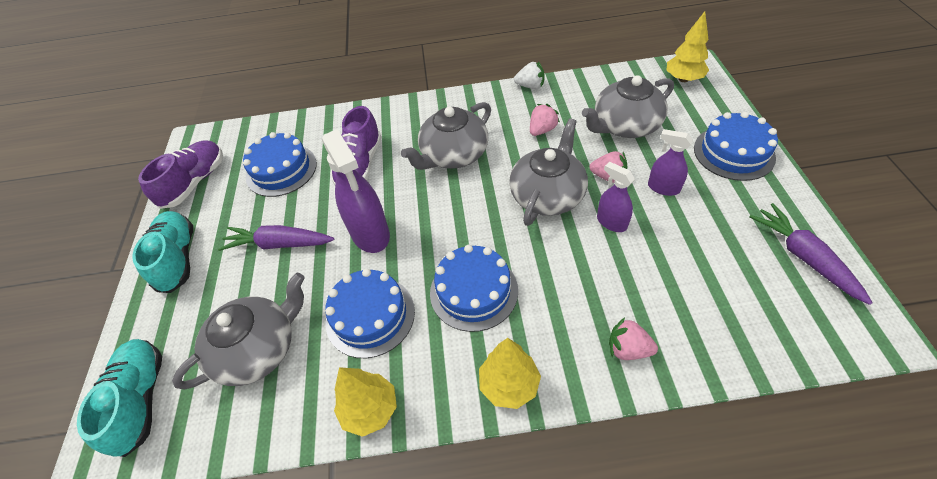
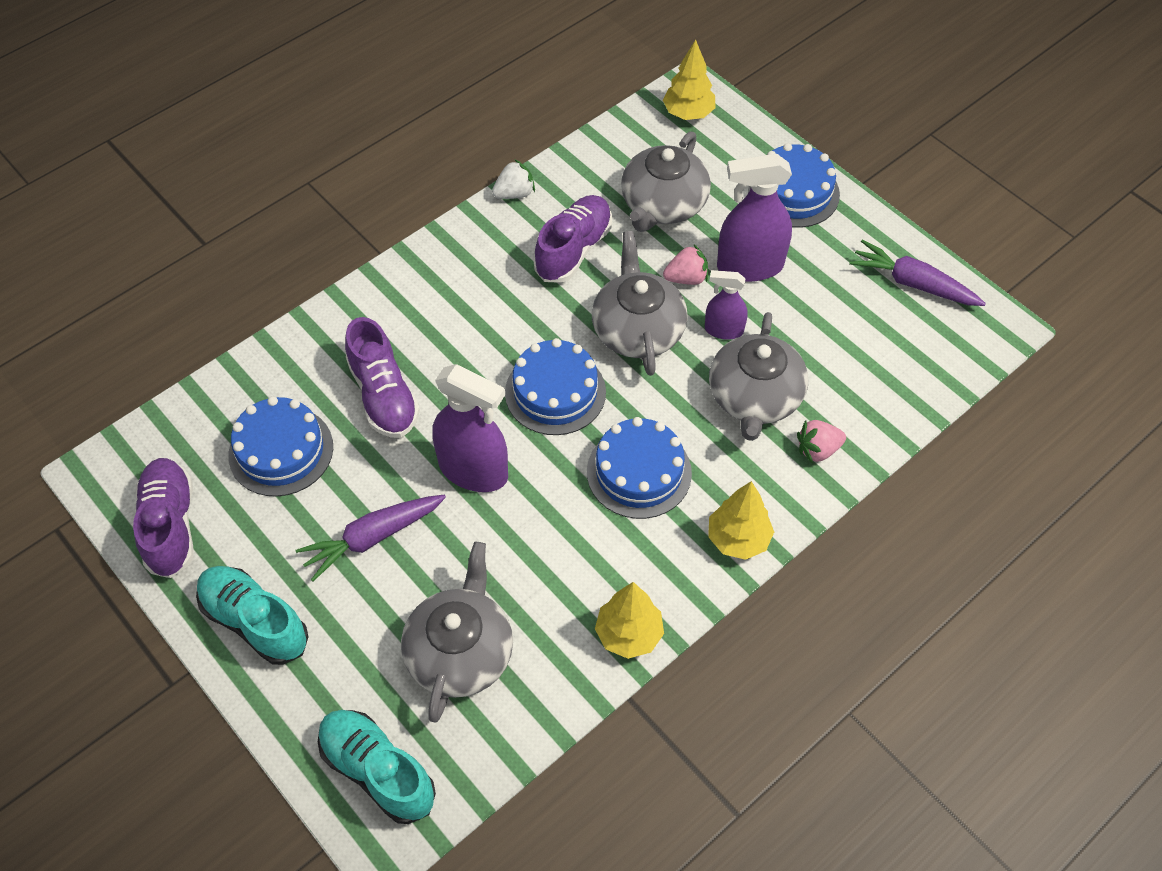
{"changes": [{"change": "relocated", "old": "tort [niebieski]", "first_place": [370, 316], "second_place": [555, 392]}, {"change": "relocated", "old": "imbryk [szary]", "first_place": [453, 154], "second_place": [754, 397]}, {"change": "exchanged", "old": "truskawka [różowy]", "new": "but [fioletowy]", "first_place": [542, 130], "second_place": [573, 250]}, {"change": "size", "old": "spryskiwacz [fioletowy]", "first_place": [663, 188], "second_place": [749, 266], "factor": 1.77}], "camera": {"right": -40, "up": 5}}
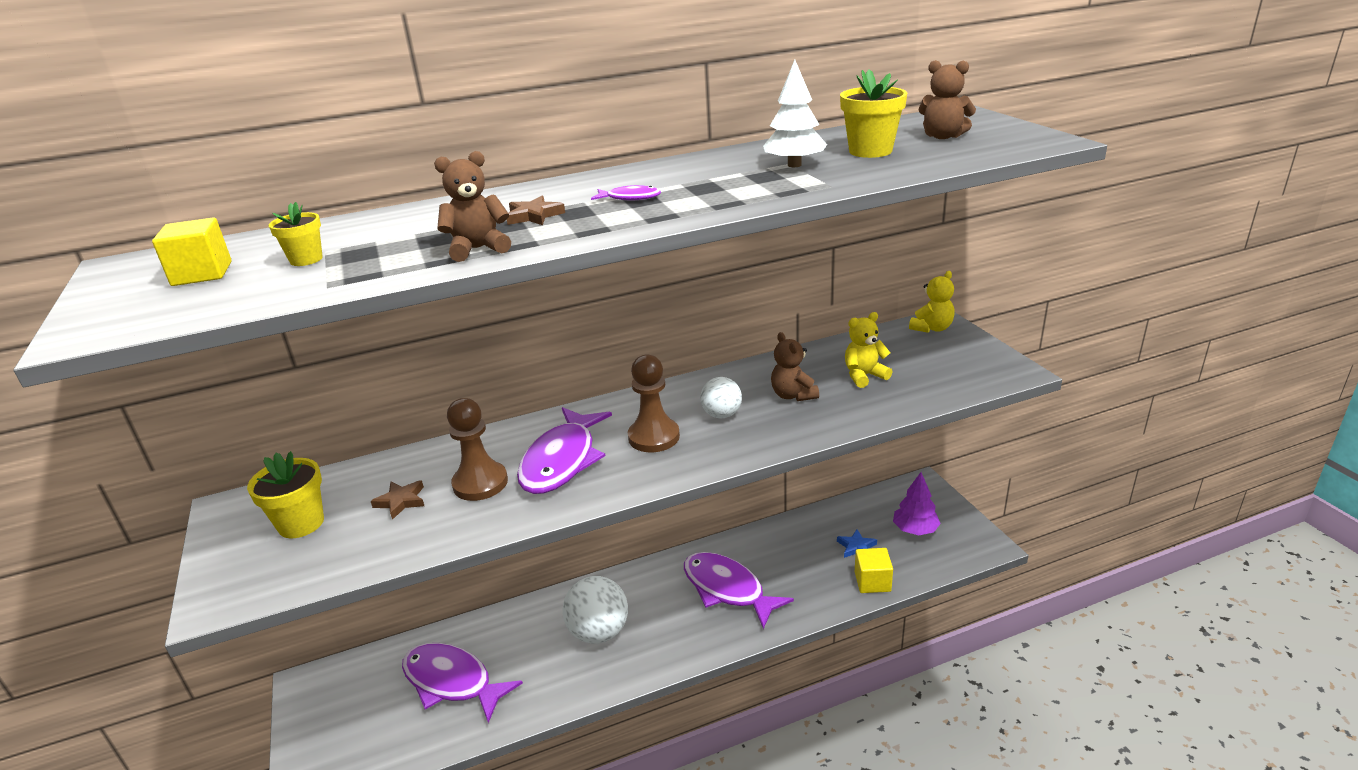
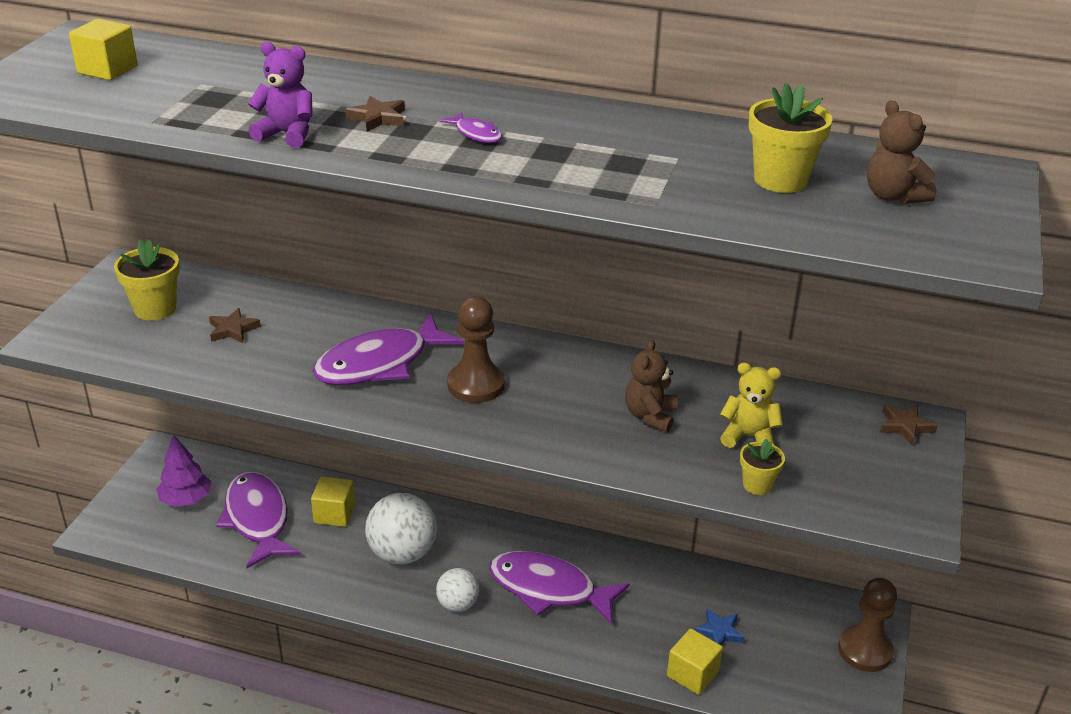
{"changes": [{"change": "missing", "old": "drzewko [biały]", "first_place": [794, 165]}, {"change": "appeared", "new": "sześcian [żółty]", "second_place": [334, 514]}, {"change": "relocated", "old": "doniczka [żółty]", "first_place": [306, 260], "second_place": [757, 485]}, {"change": "relocated", "old": "pionek [brązowy]", "first_place": [480, 483], "second_place": [865, 650]}, {"change": "relocated", "old": "piłka [biały]", "first_place": [722, 415], "second_place": [457, 604]}, {"change": "relocated", "old": "drzewko [fioletowy]", "first_place": [915, 530], "second_place": [186, 500]}, {"change": "exchanged", "old": "miś [żółty]", "new": "gwiazda [brązowy]", "first_place": [932, 328], "second_place": [905, 426]}, {"change": "colour", "old": "miś [brązowy]", "new": "miś [fioletowy]", "first_place": [478, 249], "second_place": [287, 134]}, {"change": "spun", "old": "ryba [fioletowy]", "first_place": [727, 589], "second_place": [548, 589], "degrees": -60}], "camera": {"right": 35, "up": 5}}
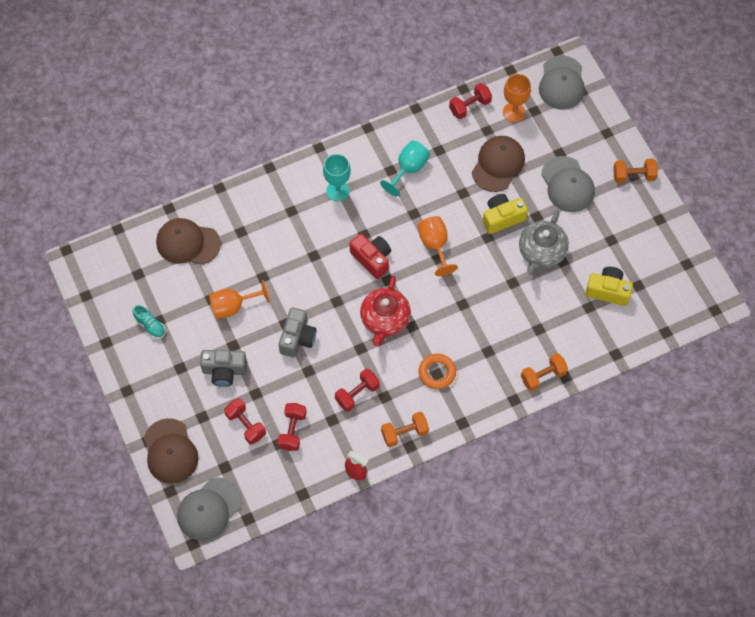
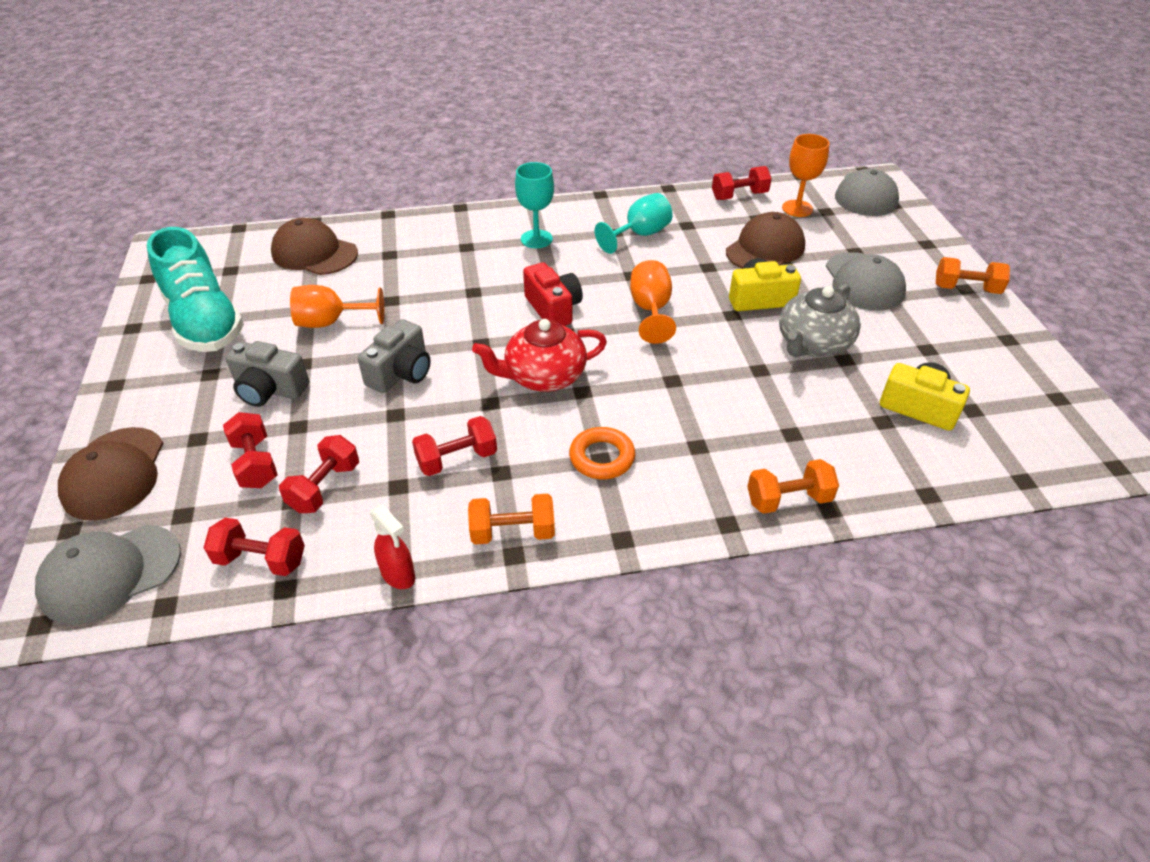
{"changes": [{"change": "appeared", "new": "hantel [czerwony]", "second_place": [261, 560]}, {"change": "spun", "old": "imbryk [czerwony]", "first_place": [385, 320], "second_place": [543, 376], "degrees": 45}, {"change": "size", "old": "but [turkusowy]", "first_place": [150, 325], "second_place": [204, 321], "factor": 2.44}], "camera": {"right": 15, "up": -20}}
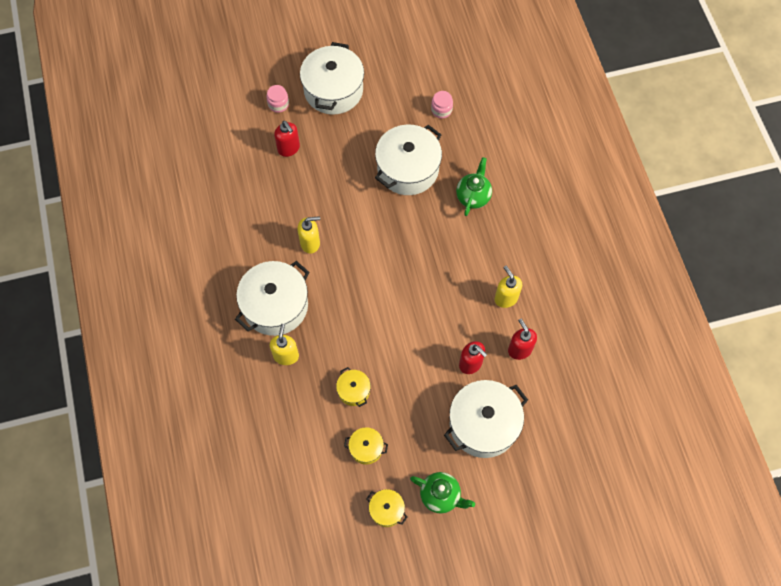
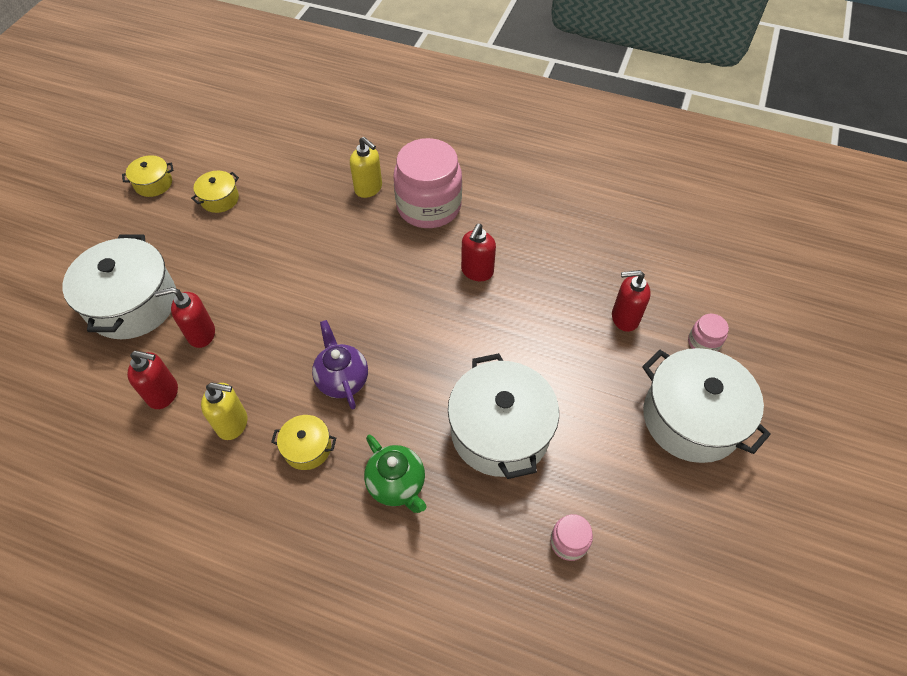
{"changes": [{"change": "missing", "old": "imbryk [zielony]", "first_place": [441, 496]}, {"change": "appeared", "new": "imbryk [fioletowy]", "second_place": [342, 380]}, {"change": "relocated", "old": "garnek [żółty]", "first_place": [354, 390], "second_place": [307, 448]}, {"change": "exchanged", "old": "garnek [biały]", "new": "słoik [różowy]", "first_place": [275, 306], "second_place": [429, 206]}, {"change": "colour", "old": "dozownik mydła [żółty]", "new": "dozownik mydła [czerwony]", "first_place": [310, 243], "second_place": [477, 271]}], "camera": {"right": 125, "up": -10}}
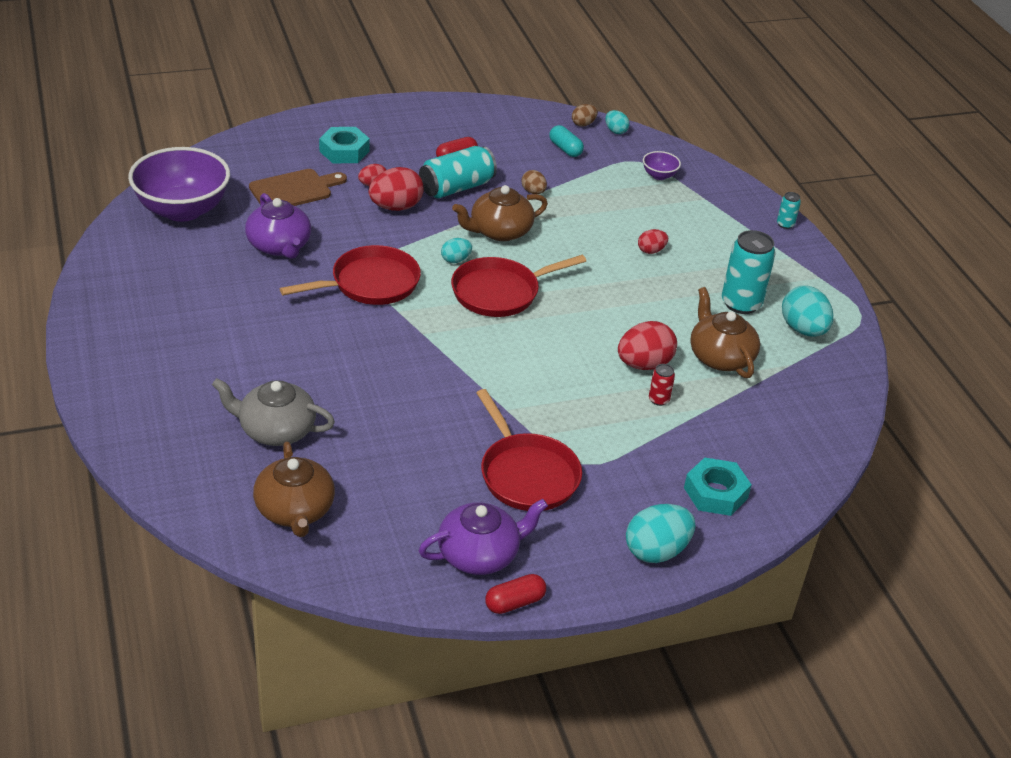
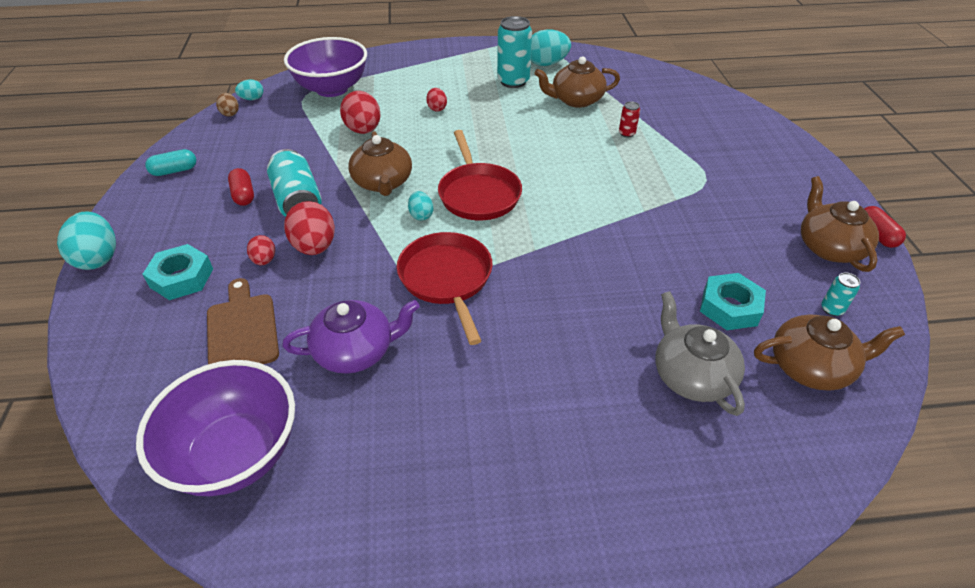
{"changes": [{"change": "missing", "old": "patelnia [czerwony]", "first_place": [526, 474]}, {"change": "missing", "old": "jajko [brązowy]", "first_place": [533, 192]}, {"change": "relocated", "old": "kapsułka [turkusowy]", "first_place": [565, 149], "second_place": [174, 171]}, {"change": "relocated", "old": "jajko [czerwony]", "first_place": [644, 364], "second_place": [363, 130]}, {"change": "relocated", "old": "jajko [turkusowy]", "first_place": [656, 551], "second_place": [98, 258]}, {"change": "relocated", "old": "nakrętka [turkusowy]", "first_place": [715, 493], "second_place": [729, 307]}, {"change": "relocated", "old": "puszka [turkusowy]", "first_place": [785, 224], "second_place": [832, 309]}, {"change": "colour", "old": "imbryk [fioletowy]", "new": "imbryk [brązowy]", "first_place": [480, 554], "second_place": [829, 247]}, {"change": "spun", "old": "imbryk [szary]", "first_place": [275, 430], "second_place": [691, 375], "degrees": 135}, {"change": "size", "old": "miska [fioletowy]", "first_place": [659, 175], "second_place": [332, 89], "factor": 2.38}], "camera": {"right": -75, "up": 5}}
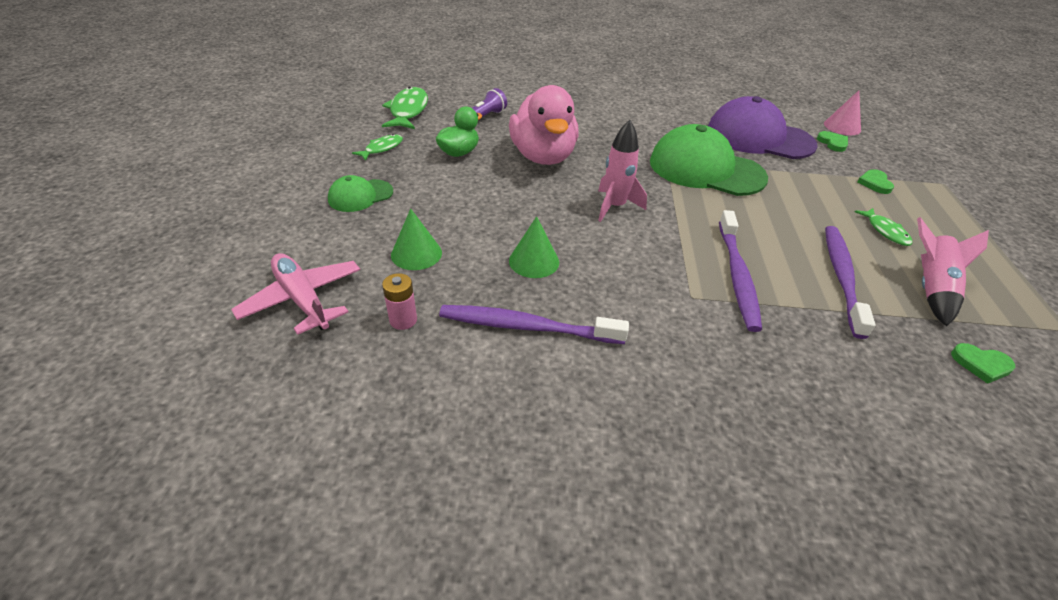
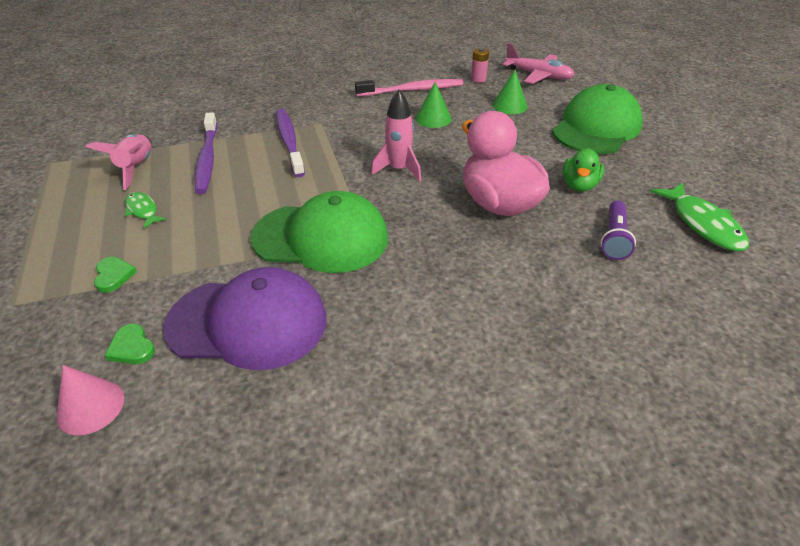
{"changes": [{"change": "missing", "old": "ryba [zielony]", "first_place": [382, 148]}, {"change": "missing", "old": "serce [zielony]", "first_place": [981, 364]}, {"change": "colour", "old": "szczoteczka do zębów [fioletowy]", "new": "szczoteczka do zębów [różowy]", "first_place": [527, 327], "second_place": [412, 90]}, {"change": "size", "old": "czapka [zielony]", "first_place": [360, 196], "second_place": [596, 128], "factor": 1.99}], "camera": {"right": 160, "up": 0}}
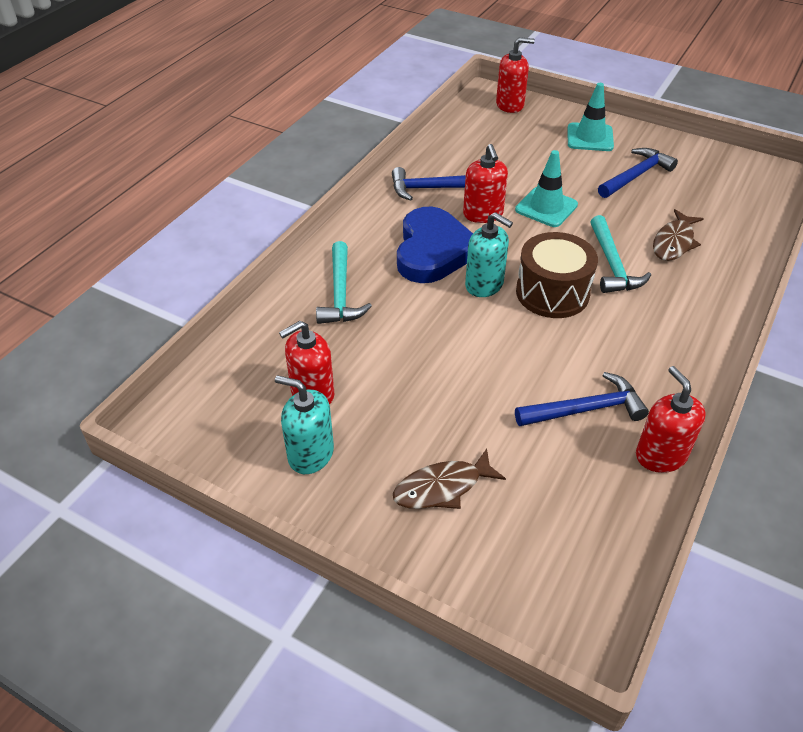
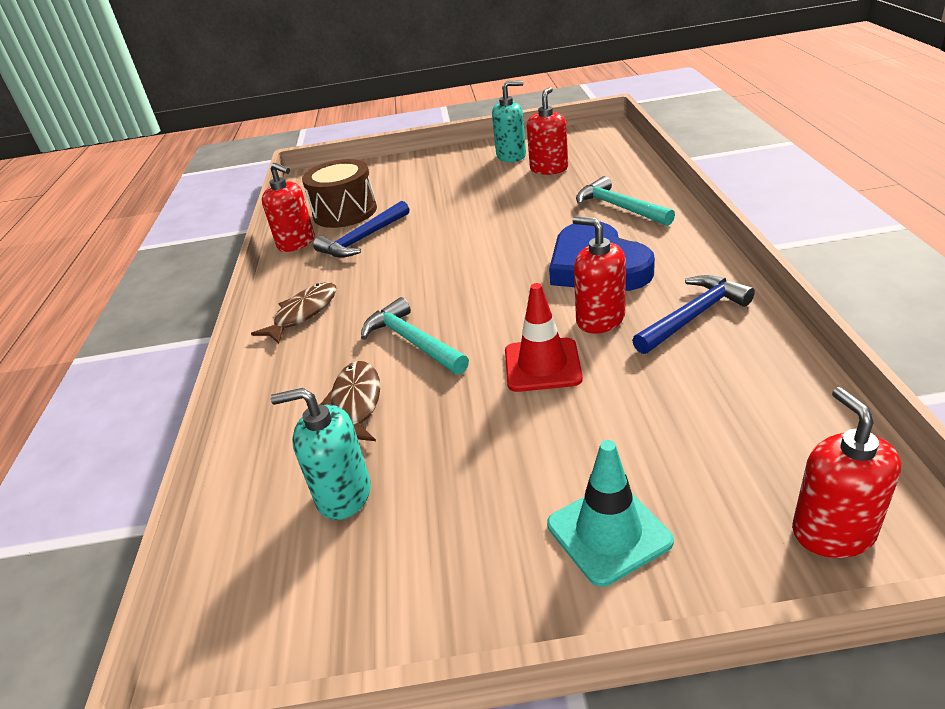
{"changes": [{"change": "missing", "old": "młotek [niebieski]", "first_place": [636, 175]}, {"change": "relocated", "old": "ryba [brązowy]", "first_place": [442, 487], "second_place": [303, 313]}, {"change": "relocated", "old": "dozownik mydła [turkusowy]", "first_place": [484, 285], "second_place": [343, 494]}, {"change": "relocated", "old": "bęben [brązowy]", "first_place": [552, 293], "second_place": [345, 212]}, {"change": "colour", "old": "pachołek [turkusowy]", "new": "pachołek [czerwony]", "first_place": [546, 207], "second_place": [542, 365]}, {"change": "spun", "old": "dozownik mydła [czerwony]", "first_place": [510, 105], "second_place": [833, 531], "degrees": 120}], "camera": {"right": 150, "up": -10}}
